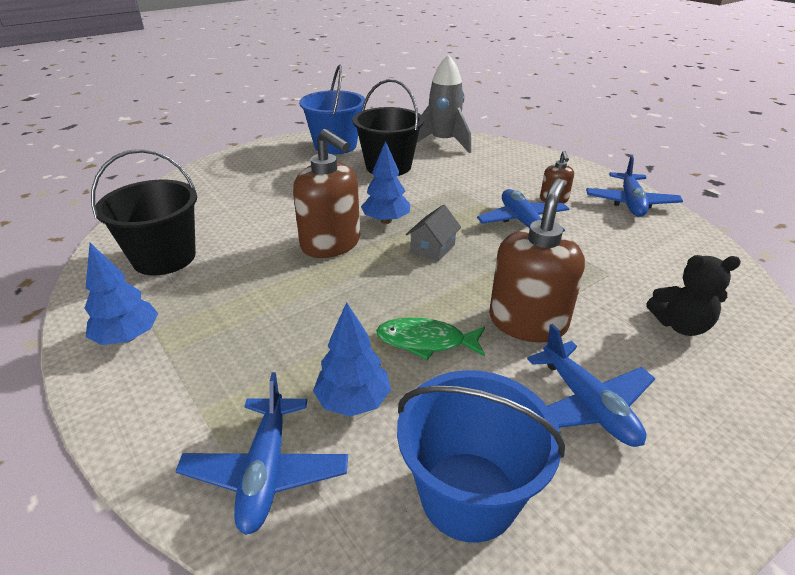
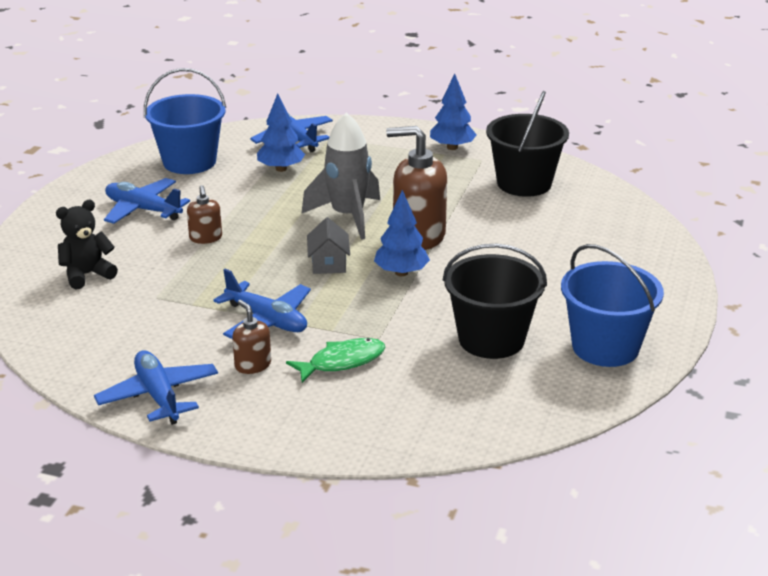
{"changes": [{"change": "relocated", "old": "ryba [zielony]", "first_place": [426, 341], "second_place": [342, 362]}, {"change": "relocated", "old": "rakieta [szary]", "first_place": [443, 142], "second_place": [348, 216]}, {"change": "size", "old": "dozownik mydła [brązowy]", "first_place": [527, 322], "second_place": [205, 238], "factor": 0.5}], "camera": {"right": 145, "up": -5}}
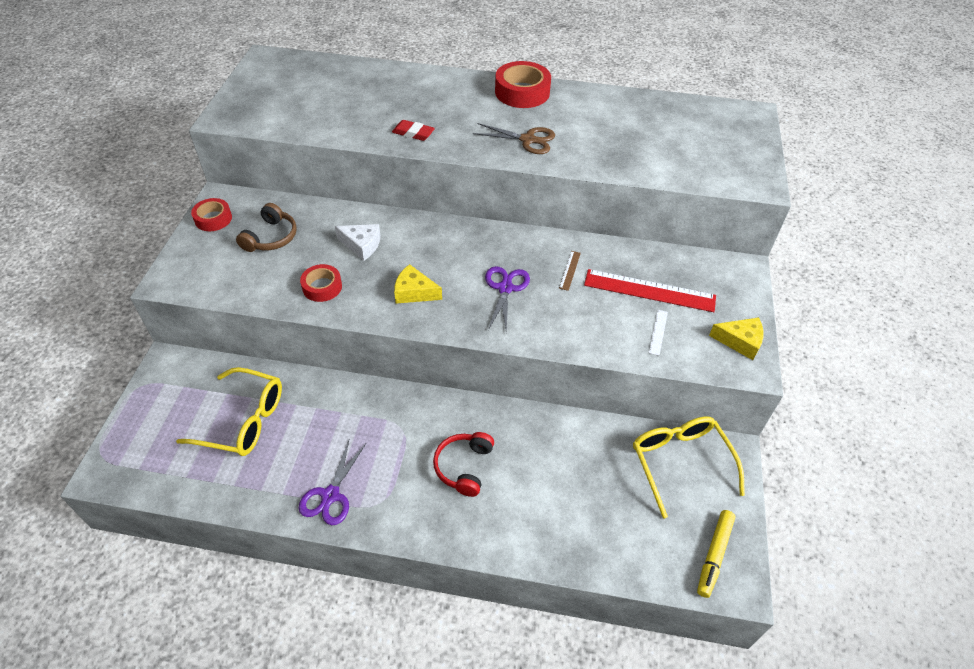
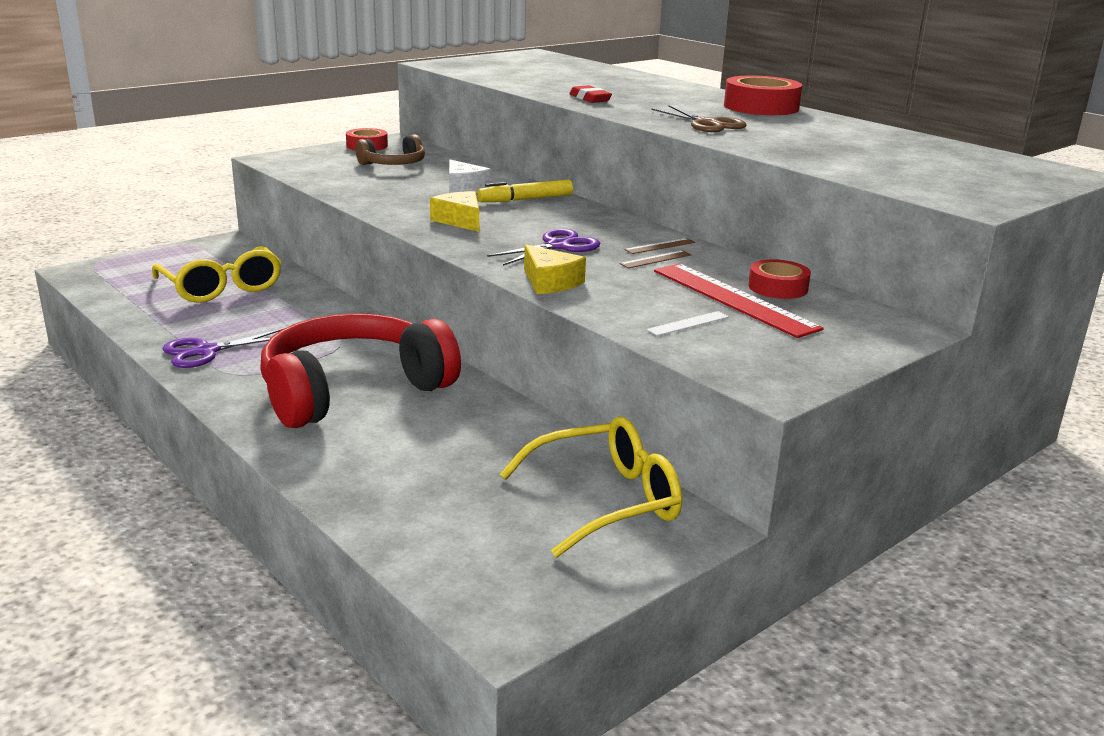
{"changes": [{"change": "appeared", "new": "linijka [brązowy]", "second_place": [660, 246]}, {"change": "relocated", "old": "taśma klejąca [czerwony]", "first_place": [322, 287], "second_place": [778, 287]}, {"change": "relocated", "old": "flamaster [żółty]", "first_place": [714, 555], "second_place": [525, 199]}, {"change": "relocated", "old": "ser [żółty]", "first_place": [740, 341], "second_place": [550, 282]}, {"change": "spun", "old": "okulary [żółty]", "first_place": [680, 462], "second_place": [606, 500], "degrees": 45}, {"change": "size", "old": "słuchawki [czerwony]", "first_place": [463, 466], "second_place": [352, 390], "factor": 2.04}], "camera": {"right": 40, "up": -25}}
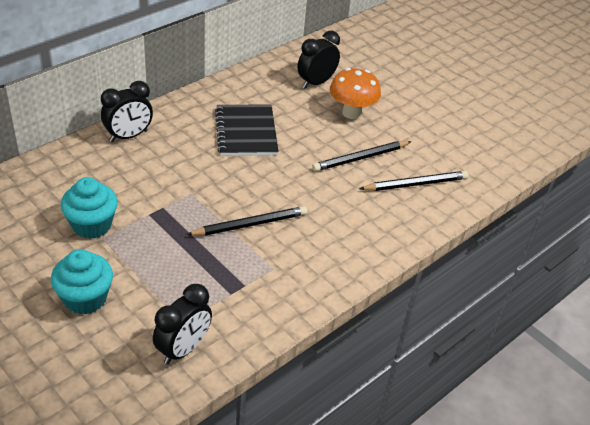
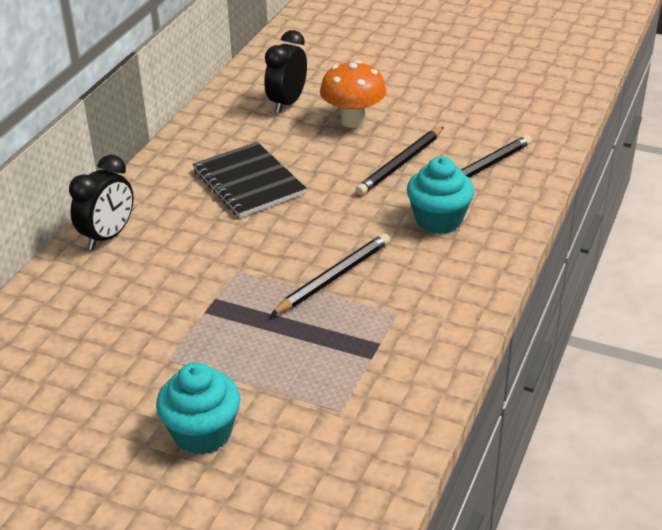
{"changes": [{"change": "missing", "old": "budzik [czarny]", "first_place": [183, 349]}, {"change": "relocated", "old": "muffinka [turkusowy]", "first_place": [92, 225], "second_place": [438, 220]}], "camera": {"right": -20, "up": -5}}
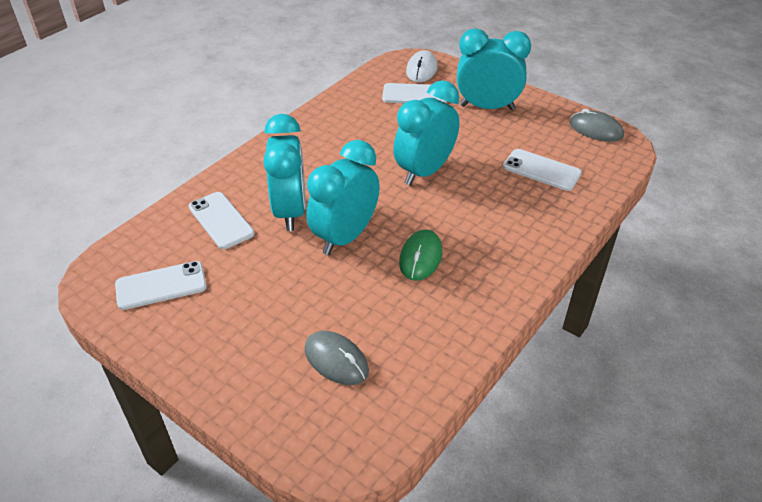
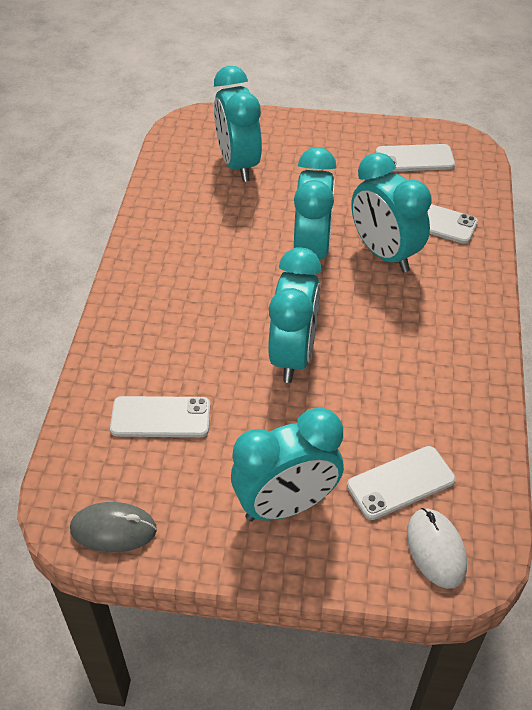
{"changes": [{"change": "missing", "old": "myszka [zielony]", "first_place": [420, 257]}, {"change": "exchanged", "old": "myszka [szary]", "new": "budzik [turkusowy]", "first_place": [336, 360], "second_place": [238, 164]}, {"change": "spun", "old": "telefon [biały]", "first_place": [161, 286], "second_place": [414, 159], "degrees": 45}], "camera": {"right": 150, "up": 5}}
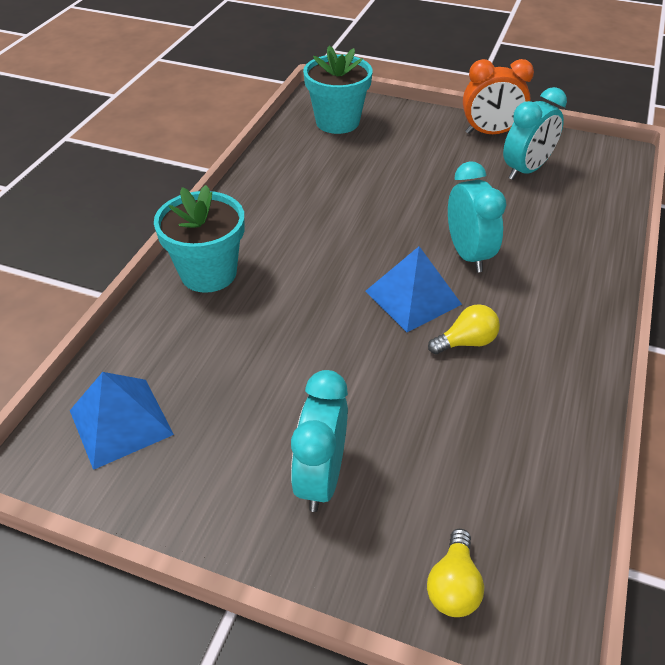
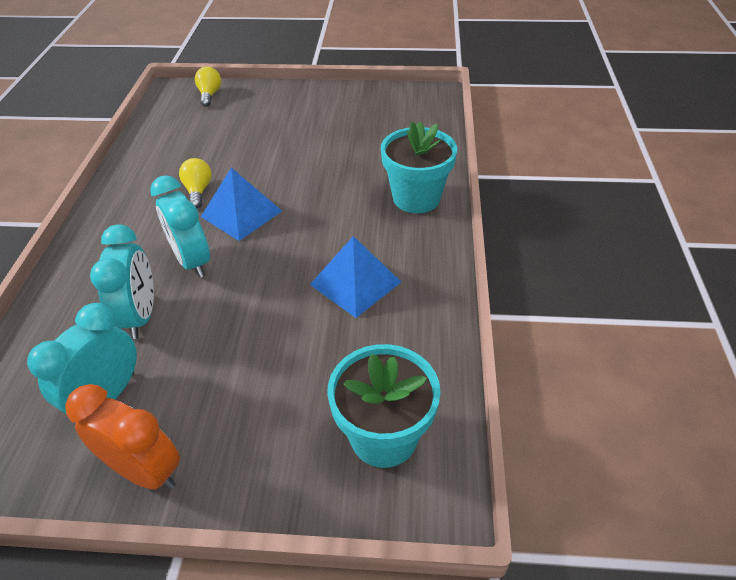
{"changes": [{"change": "relocated", "old": "piramida [niebieski]", "first_place": [121, 422], "second_place": [355, 283]}, {"change": "relocated", "old": "budzik [turkusowy]", "first_place": [321, 477], "second_place": [140, 316]}, {"change": "spun", "old": "żarówka [żółty]", "first_place": [466, 342], "second_place": [198, 191], "degrees": 120}, {"change": "spun", "old": "budzik [pomarańczowy]", "first_place": [490, 133], "second_place": [145, 471], "degrees": 45}], "camera": {"right": 165, "up": 0}}
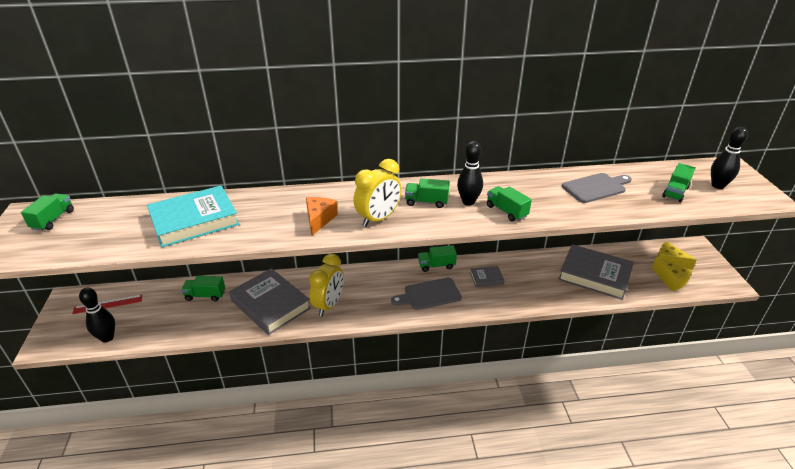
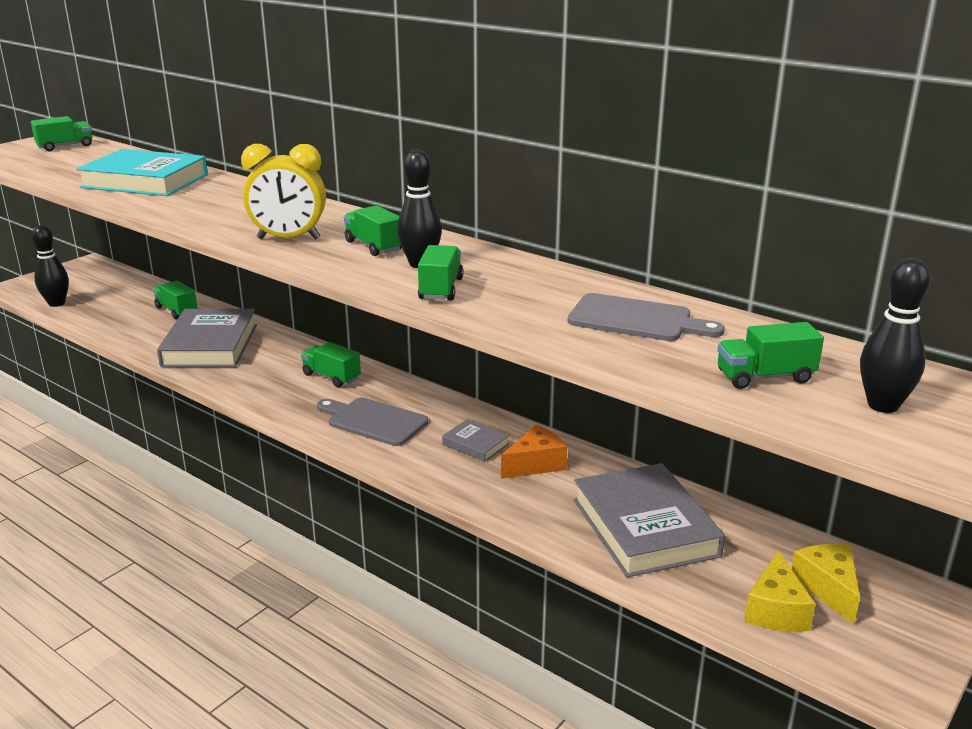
{"changes": [{"change": "missing", "old": "linijka [czerwony]", "first_place": [108, 304]}, {"change": "missing", "old": "budzik [żółty]", "first_place": [329, 305]}, {"change": "relocated", "old": "ser [pomarańczowy]", "first_place": [319, 219], "second_place": [535, 464]}, {"change": "relocated", "old": "ciężarówka [zielony]", "first_place": [436, 265], "second_place": [331, 377]}], "camera": {"right": 45, "up": -10}}
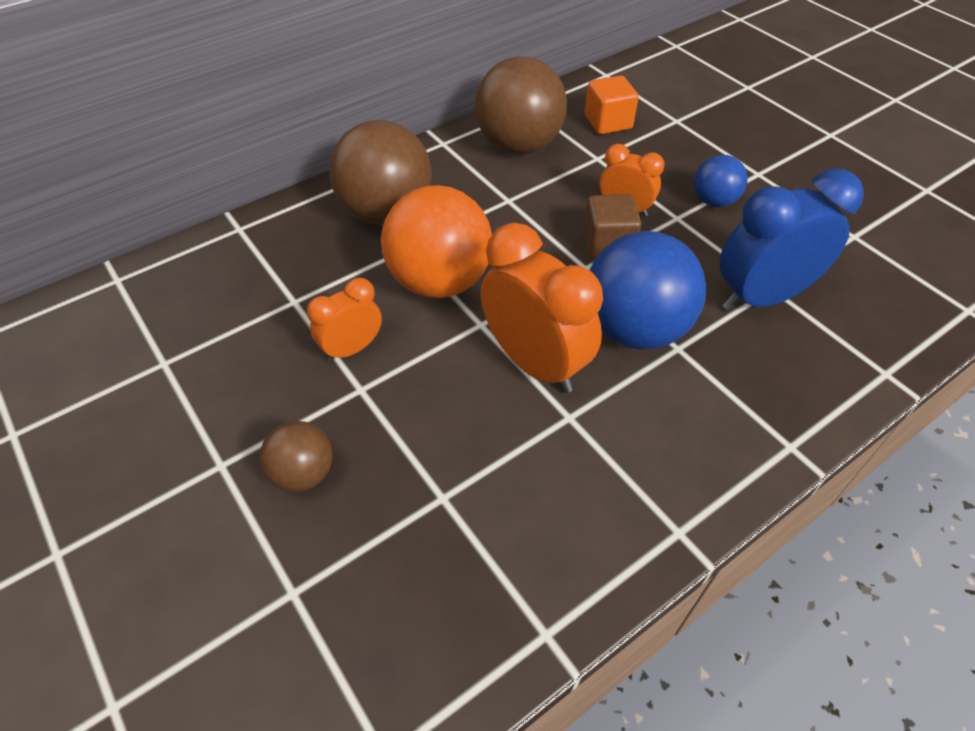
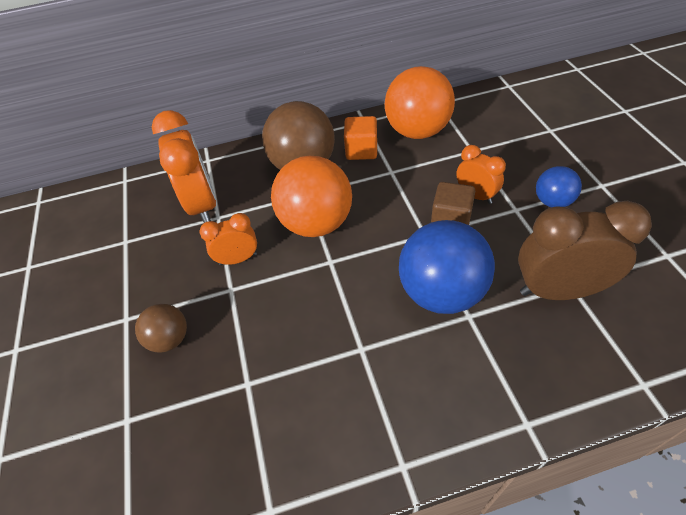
{"changes": [{"change": "relocated", "old": "budzik [pomarańczowy]", "first_place": [535, 363], "second_place": [202, 205]}, {"change": "relocated", "old": "sześcian [pomarańczowy]", "first_place": [608, 122], "second_place": [361, 150]}, {"change": "colour", "old": "piłka [brązowy]", "new": "piłka [pomarańczowy]", "first_place": [519, 145], "second_place": [417, 131]}, {"change": "colour", "old": "budzik [niebieski]", "new": "budzik [brązowy]", "first_place": [761, 297], "second_place": [558, 290]}], "camera": {"right": 25, "up": 0}}
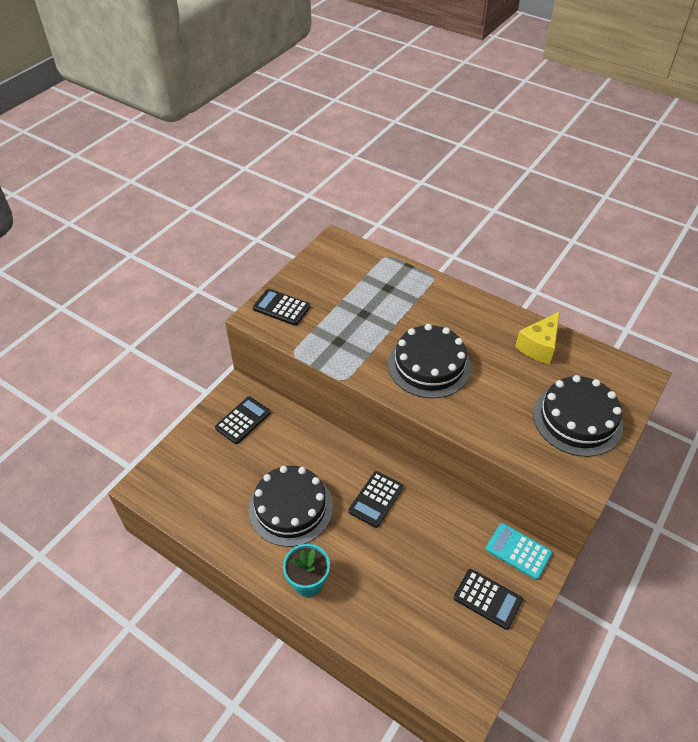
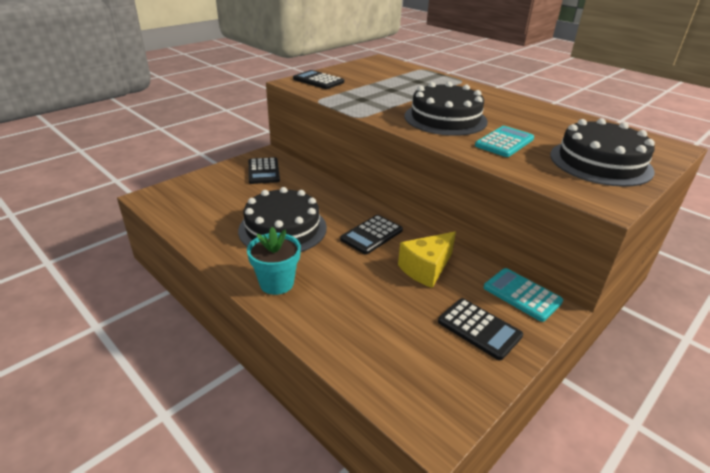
{"changes": [{"change": "appeared", "new": "kalkulator [turkusowy]", "second_place": [504, 142]}, {"change": "relocated", "old": "ser [żółty]", "first_place": [539, 346], "second_place": [426, 269]}, {"change": "spun", "old": "kalkulator [czarny]", "first_place": [243, 420], "second_place": [263, 171], "degrees": 120}], "camera": {"right": 10, "up": -15}}
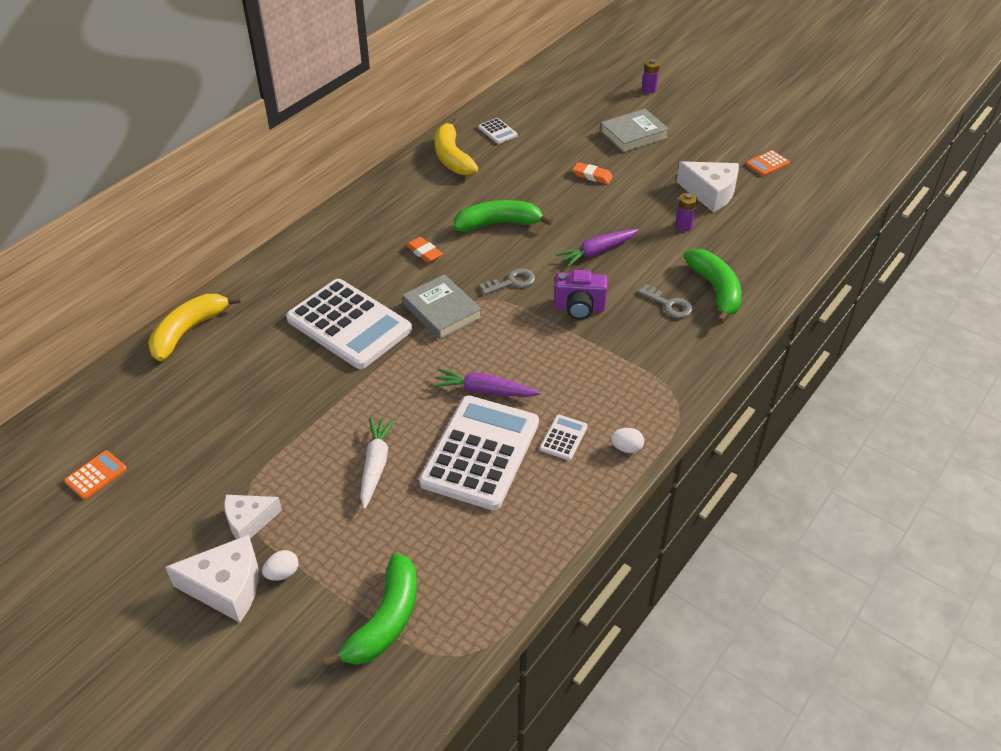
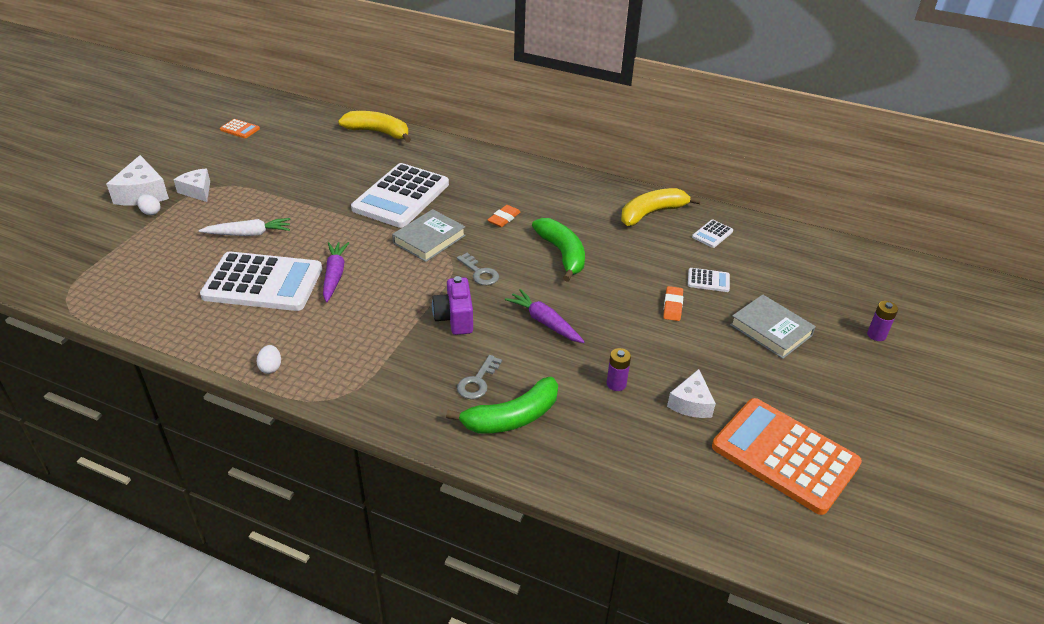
{"changes": [{"change": "missing", "old": "banan [zielony]", "first_place": [385, 620]}, {"change": "relocated", "old": "kalkulator [biały]", "first_place": [563, 438], "second_place": [708, 280]}, {"change": "size", "old": "ser [biały]", "first_place": [710, 193], "second_place": [691, 403], "factor": 0.67}, {"change": "size", "old": "kalkulator [pomarańczowy]", "first_place": [767, 164], "second_place": [784, 455], "factor": 2.46}], "camera": {"right": 75, "up": -5}}
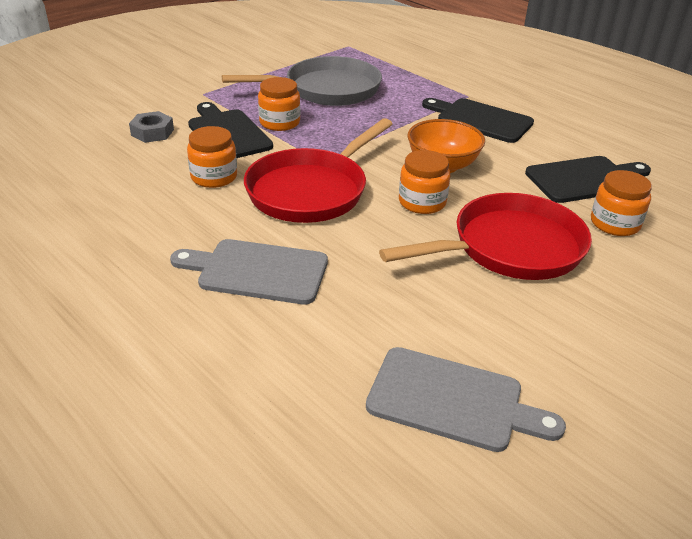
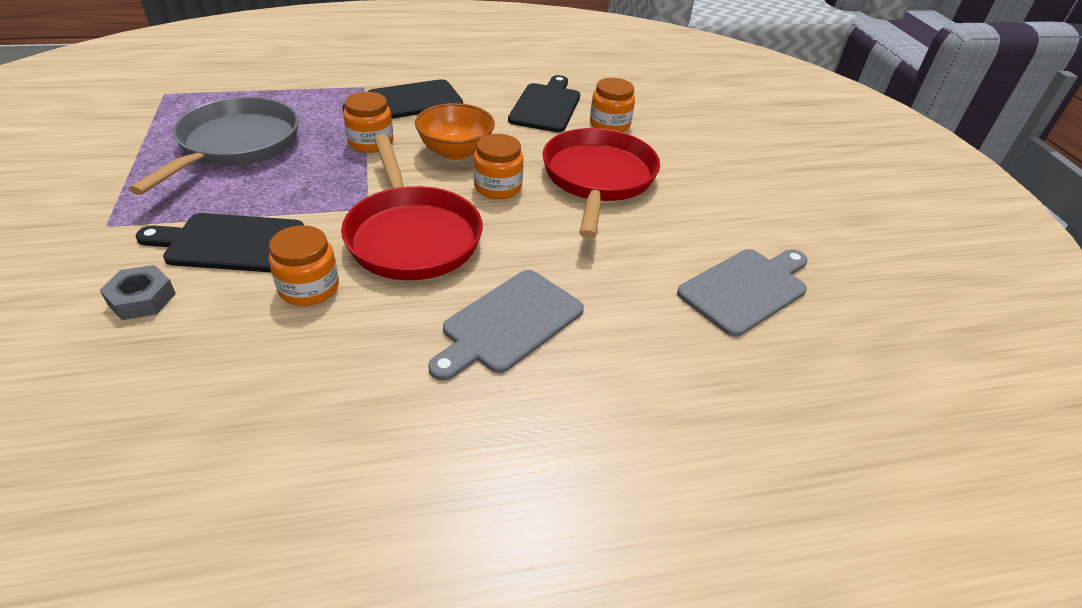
{"changes": [{"change": "relocated", "old": "słoik [pomarańczowy]", "first_place": [279, 122], "second_place": [371, 142]}], "camera": {"right": -60, "up": 5}}
